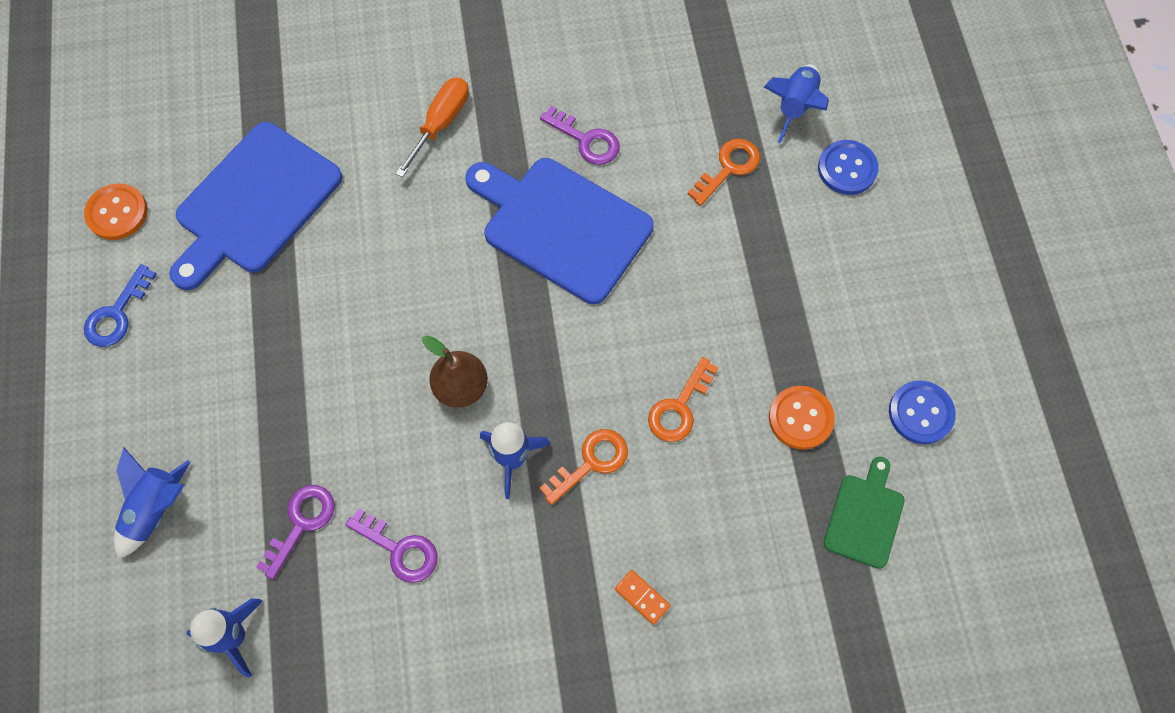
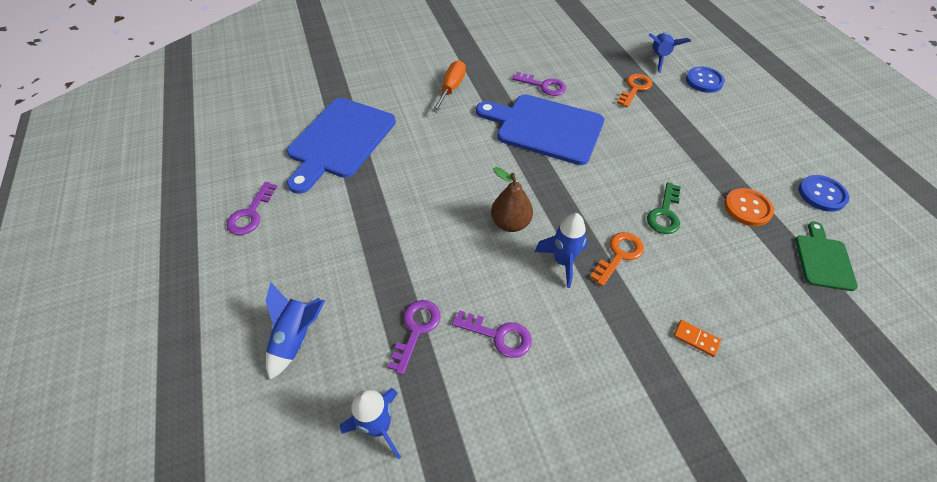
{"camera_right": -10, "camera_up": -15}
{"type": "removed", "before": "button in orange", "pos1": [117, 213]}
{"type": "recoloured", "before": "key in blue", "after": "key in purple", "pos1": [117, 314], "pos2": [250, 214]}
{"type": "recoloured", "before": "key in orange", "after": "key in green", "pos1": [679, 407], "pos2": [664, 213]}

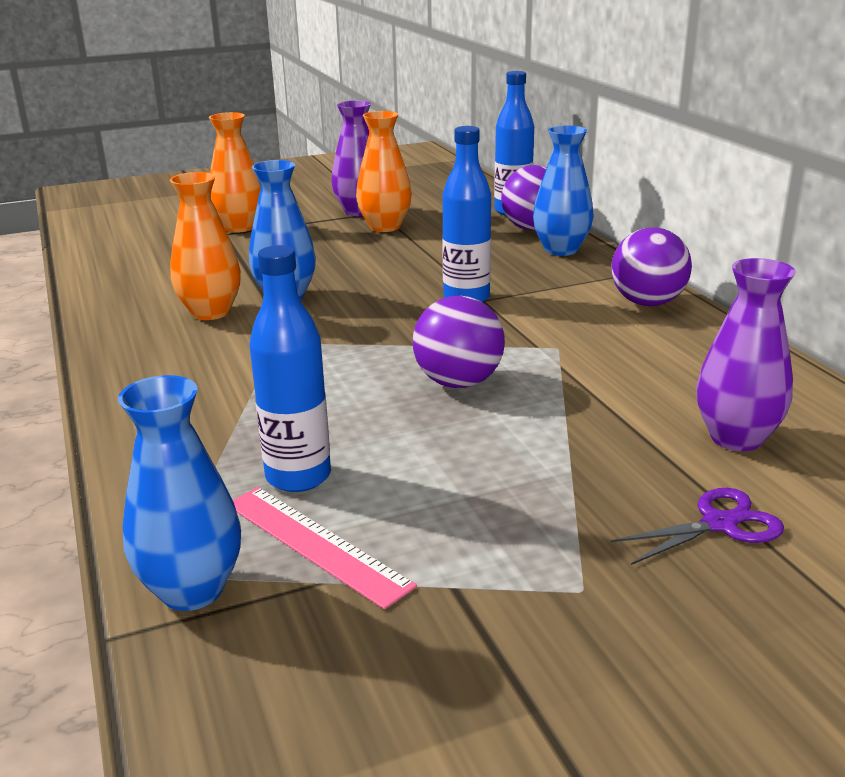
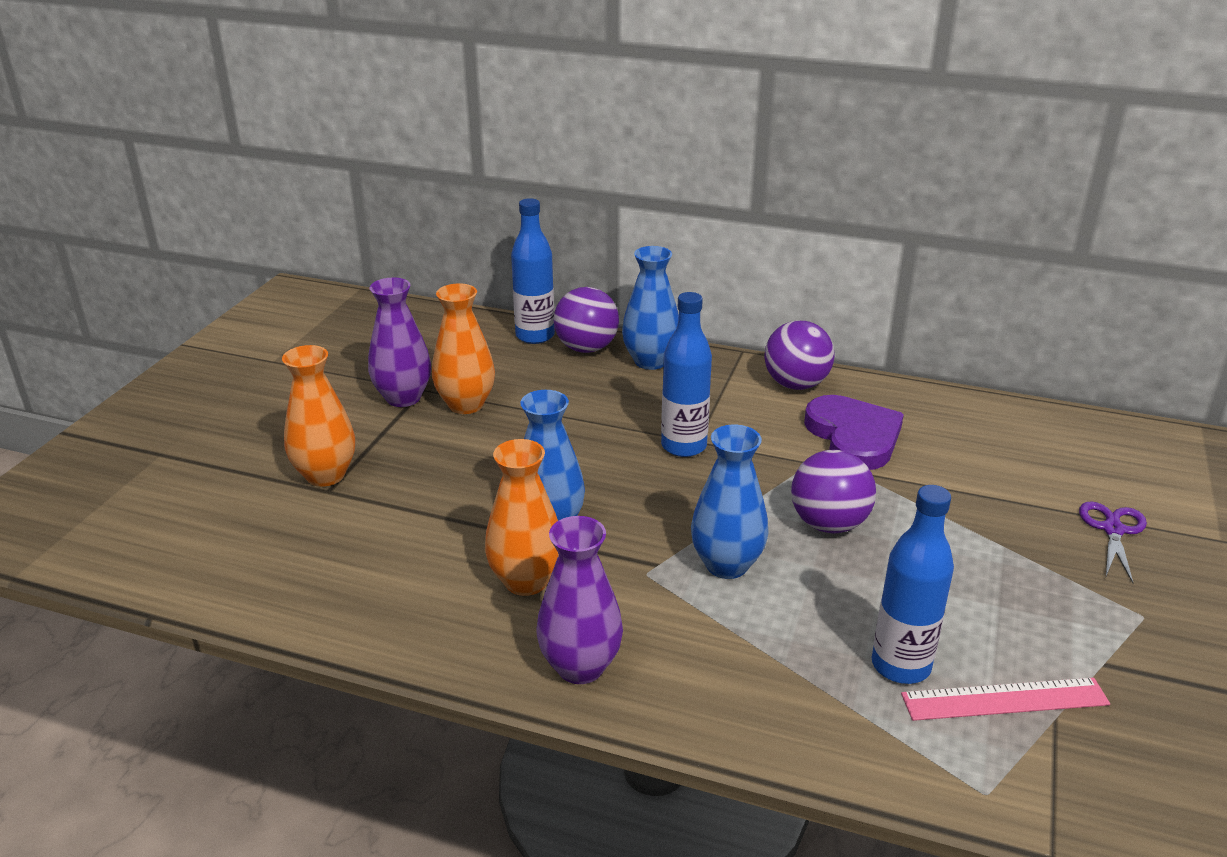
{"camera_right": -50, "camera_up": 5}
{"type": "moved", "before": "vase in blue", "pos1": [192, 590], "pos2": [726, 565]}
{"type": "moved", "before": "vase in purple", "pos1": [736, 438], "pos2": [580, 667]}
{"type": "added", "after": "heart in purple", "pos2": [853, 436]}

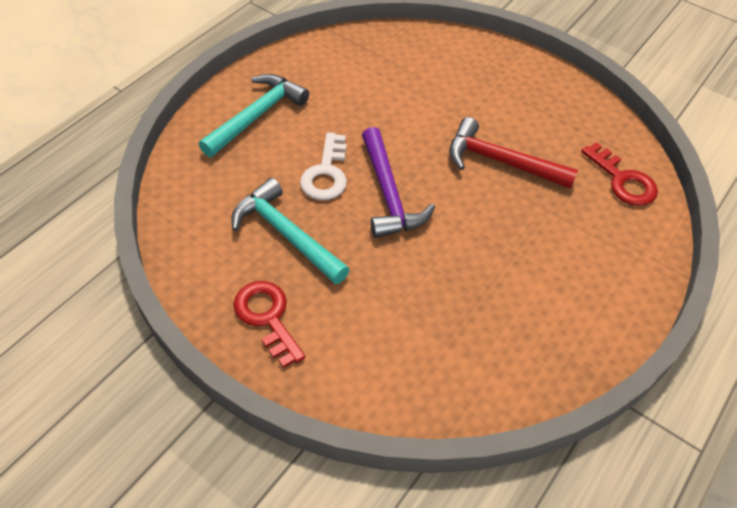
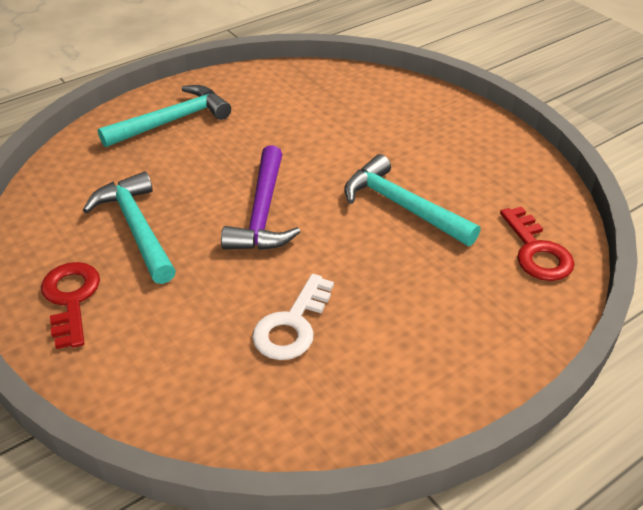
{"camera_right": 20, "camera_up": -10}
{"type": "moved", "before": "key in white", "pos1": [326, 173], "pos2": [292, 325]}
{"type": "recoloured", "before": "hammer in red", "after": "hammer in turquoise", "pos1": [501, 161], "pos2": [402, 206]}

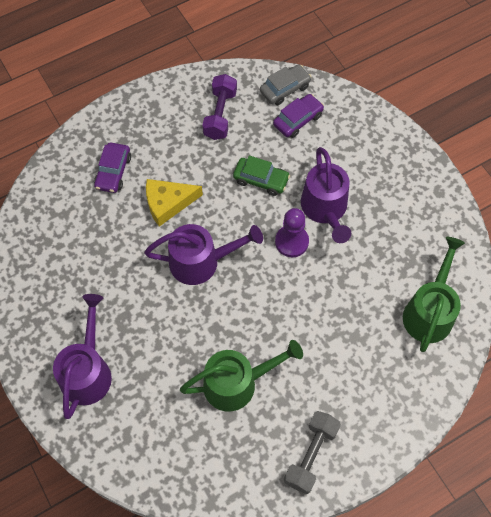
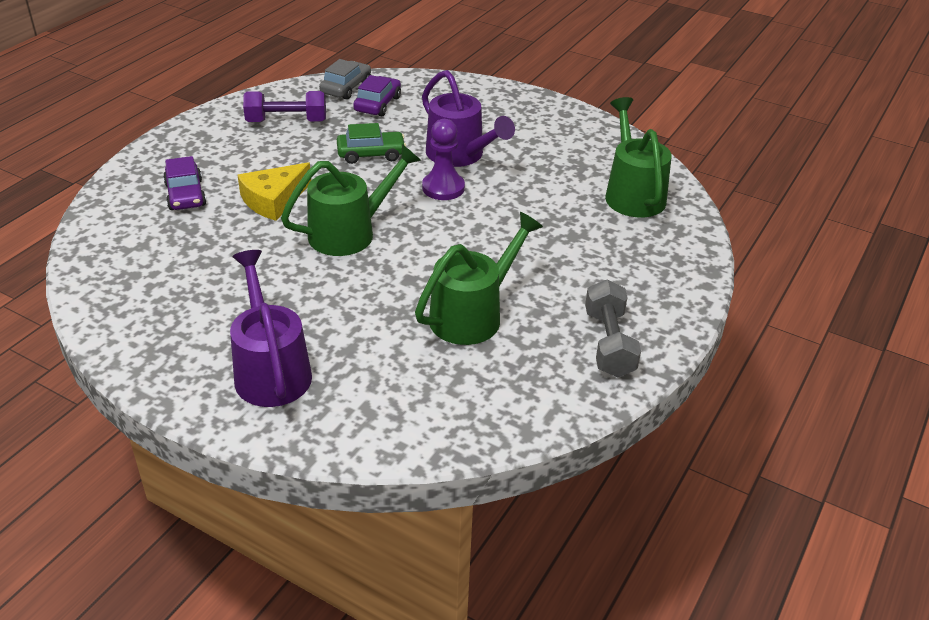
{"camera_right": -30, "camera_up": -25}
{"type": "recoloured", "before": "watering can in purple", "after": "watering can in green", "pos1": [201, 261], "pos2": [350, 232]}
{"type": "turned", "before": "dumbbell in purple", "pos1": [220, 114], "pos2": [286, 121], "turn": -75}

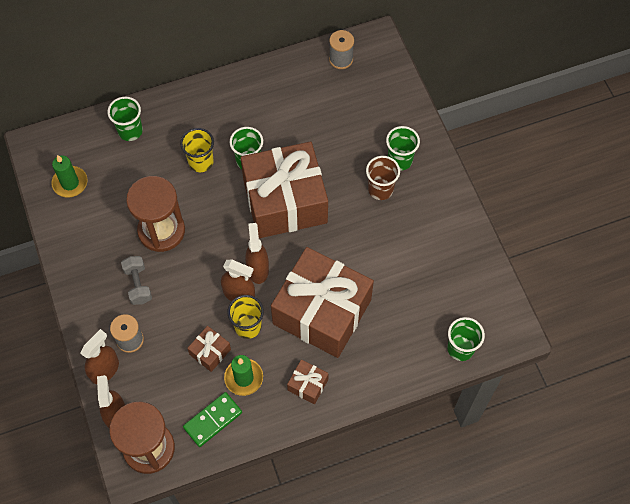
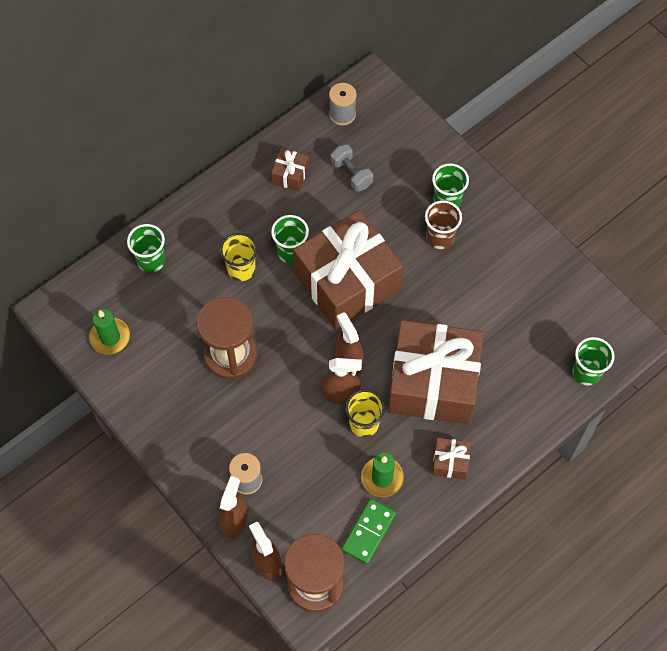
{"camera_right": -20, "camera_up": 0}
{"type": "moved", "before": "dumbbell in grey", "pos1": [138, 284], "pos2": [351, 174]}
{"type": "moved", "before": "gift in brown", "pos1": [210, 352], "pos2": [290, 175]}

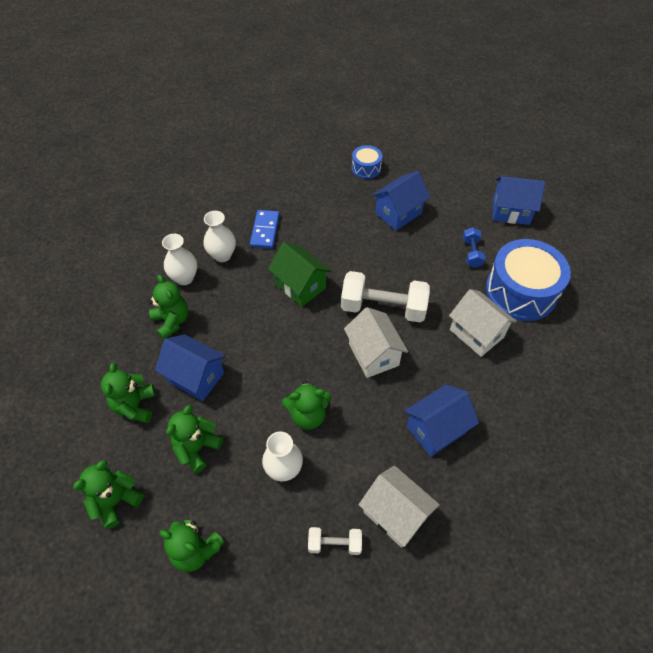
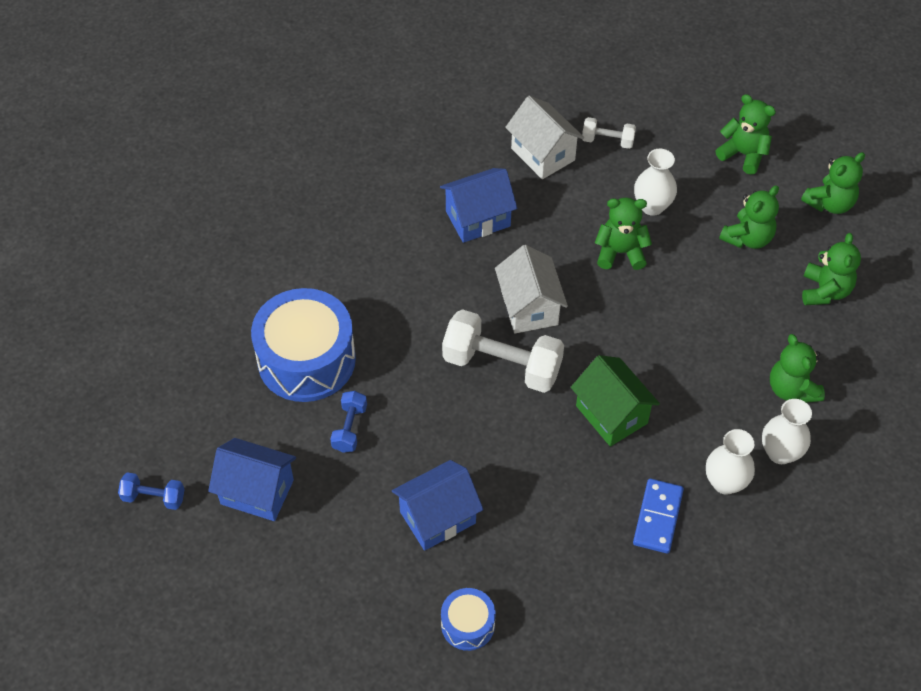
{"camera_right": -170, "camera_up": 0}
{"type": "removed", "before": "house in blue", "pos1": [196, 377]}
{"type": "removed", "before": "house in white", "pos1": [476, 333]}
{"type": "added", "after": "dumbbell in blue", "pos2": [154, 497]}

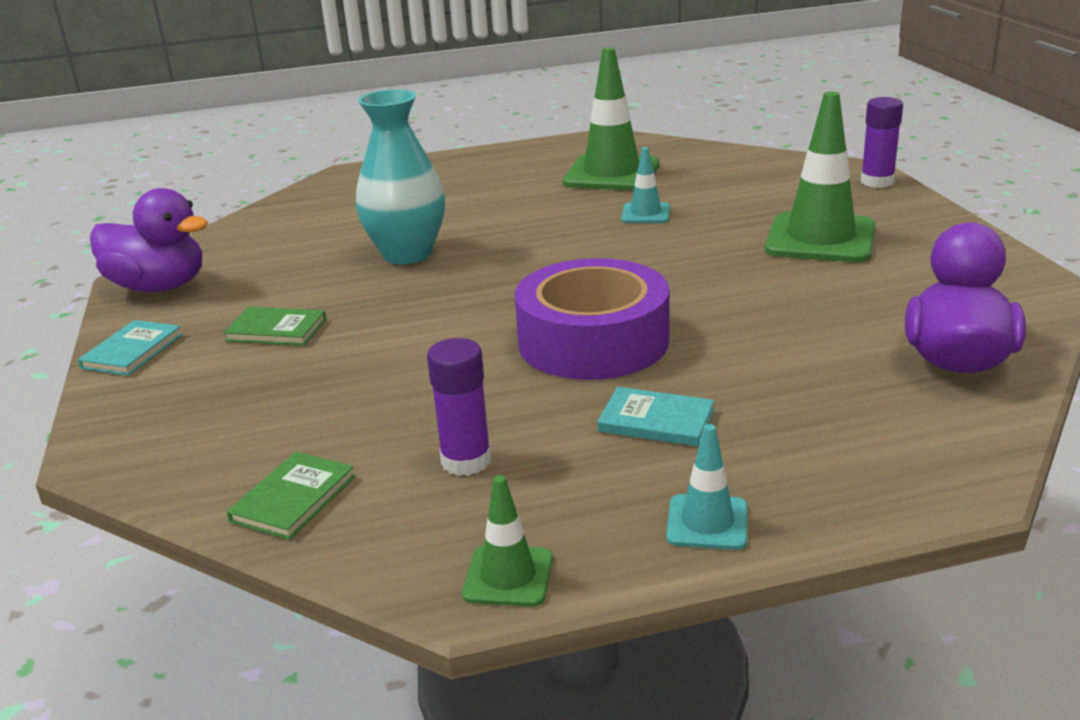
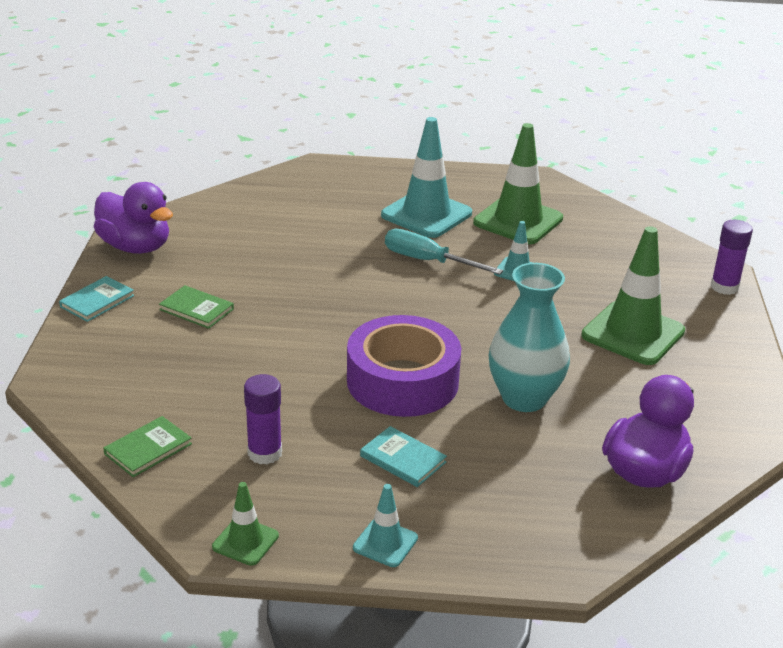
{"camera_right": 15, "camera_up": 5}
{"type": "moved", "before": "vase in turquoise", "pos1": [407, 254], "pos2": [524, 398]}
{"type": "added", "after": "traffic cone in turquoise", "pos2": [426, 214]}
{"type": "added", "after": "screwdriver in turquoise", "pos2": [428, 261]}

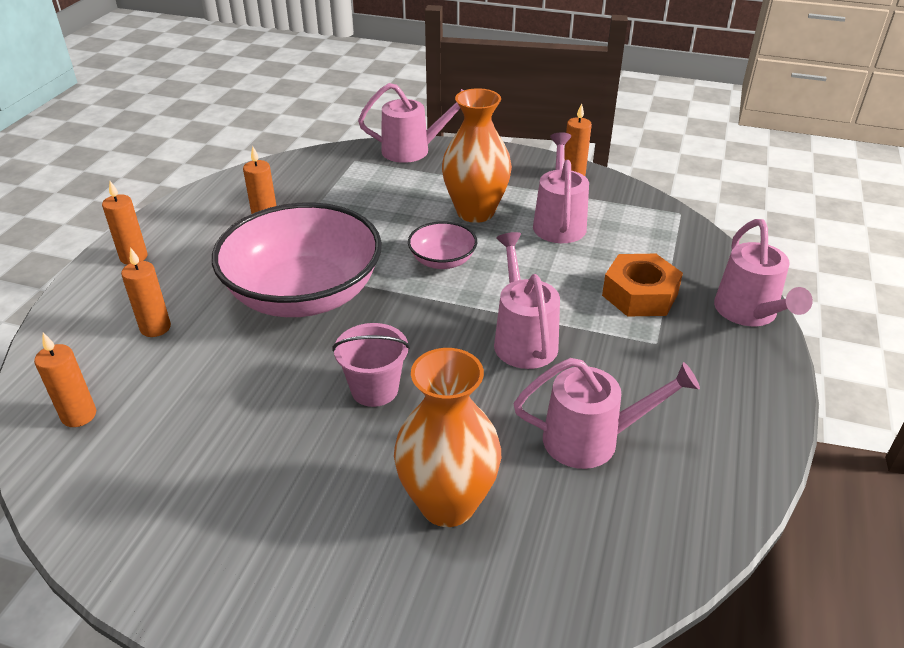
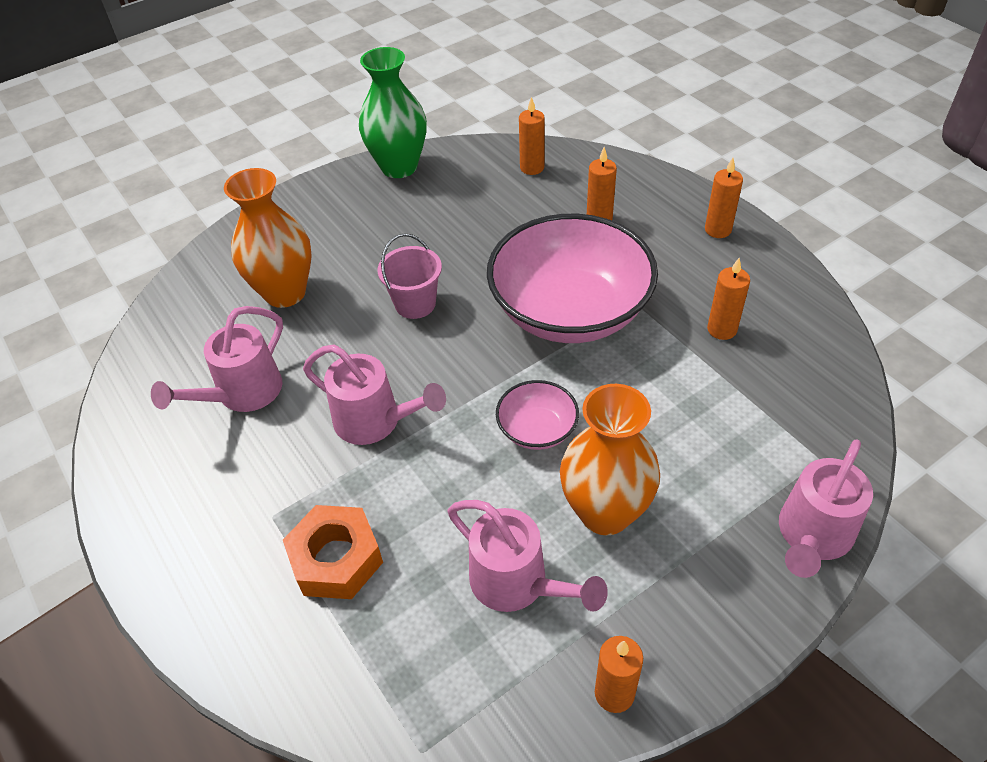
{"camera_right": 130, "camera_up": 10}
{"type": "removed", "before": "watering can in pink", "pos1": [749, 314]}
{"type": "added", "after": "vase in green", "pos2": [399, 167]}

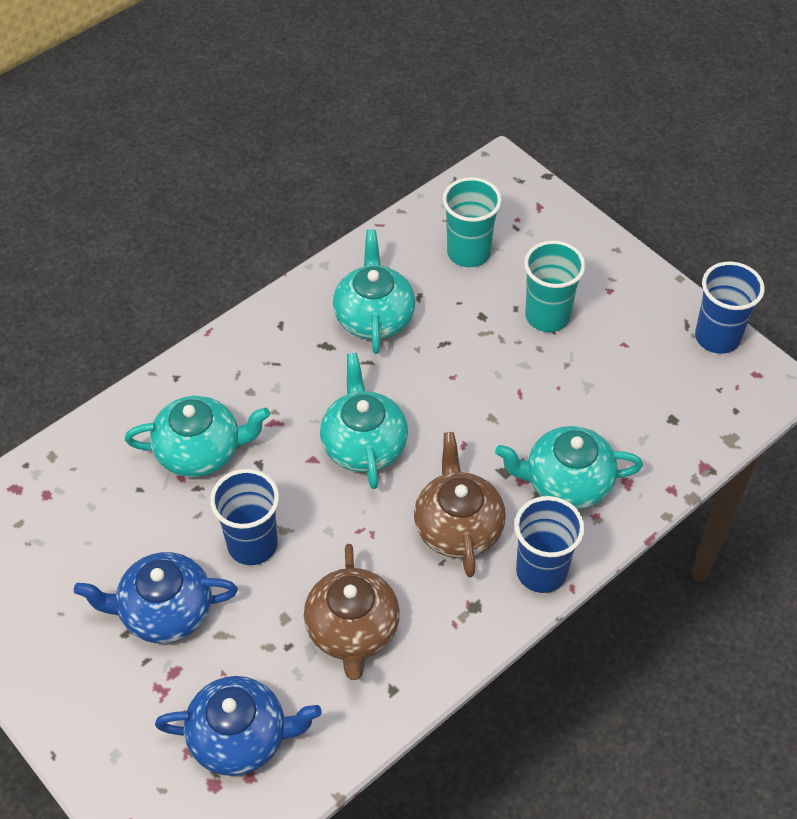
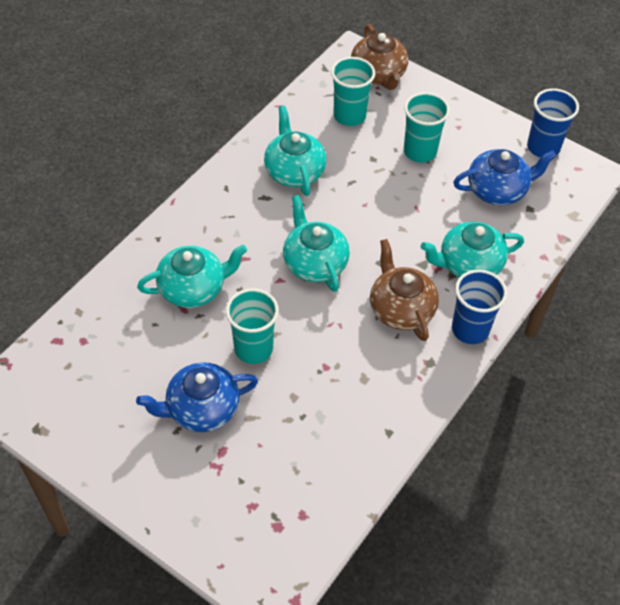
{"camera_right": -15, "camera_up": 0}
{"type": "moved", "before": "teapot in blue", "pos1": [240, 737], "pos2": [498, 190]}
{"type": "recoloured", "before": "cup in blue", "after": "cup in turquoise", "pos1": [252, 544], "pos2": [253, 349]}
{"type": "moved", "before": "teapot in brown", "pos1": [352, 630], "pos2": [378, 74]}

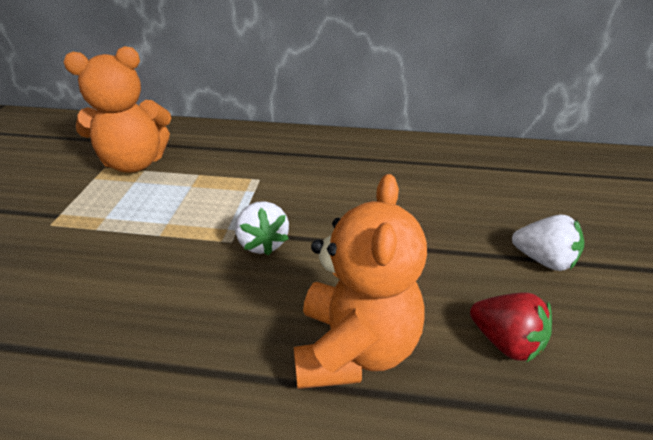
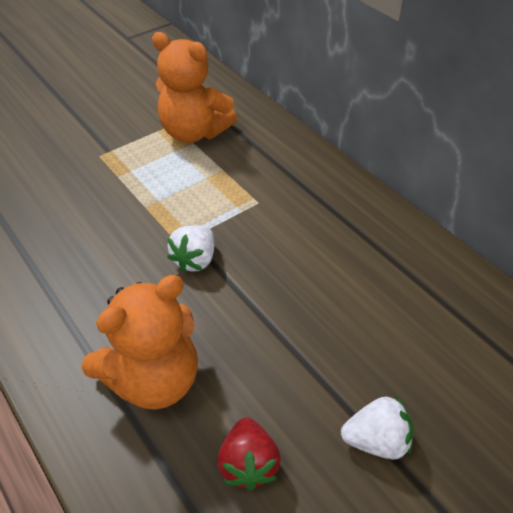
{"camera_right": 45, "camera_up": 10}
{"type": "turned", "before": "strawberry in white", "pos1": [543, 260], "pos2": [376, 440], "turn": -75}

